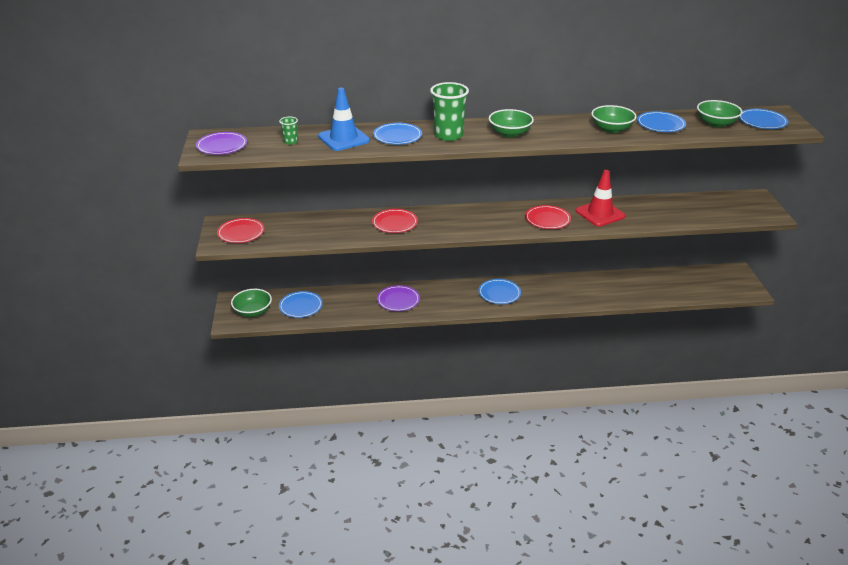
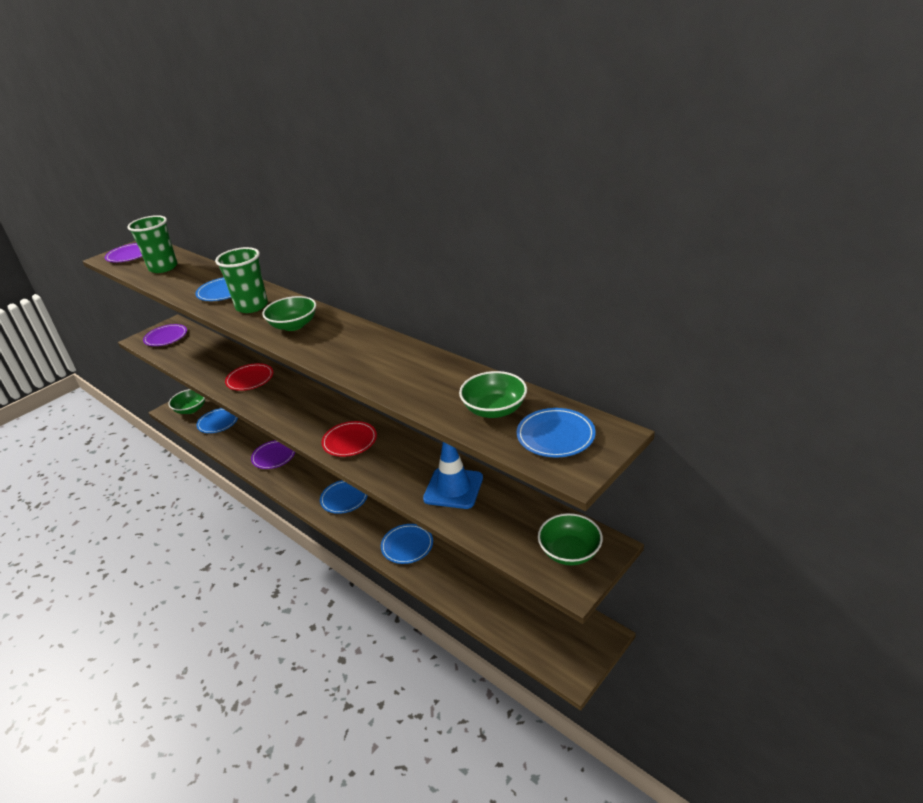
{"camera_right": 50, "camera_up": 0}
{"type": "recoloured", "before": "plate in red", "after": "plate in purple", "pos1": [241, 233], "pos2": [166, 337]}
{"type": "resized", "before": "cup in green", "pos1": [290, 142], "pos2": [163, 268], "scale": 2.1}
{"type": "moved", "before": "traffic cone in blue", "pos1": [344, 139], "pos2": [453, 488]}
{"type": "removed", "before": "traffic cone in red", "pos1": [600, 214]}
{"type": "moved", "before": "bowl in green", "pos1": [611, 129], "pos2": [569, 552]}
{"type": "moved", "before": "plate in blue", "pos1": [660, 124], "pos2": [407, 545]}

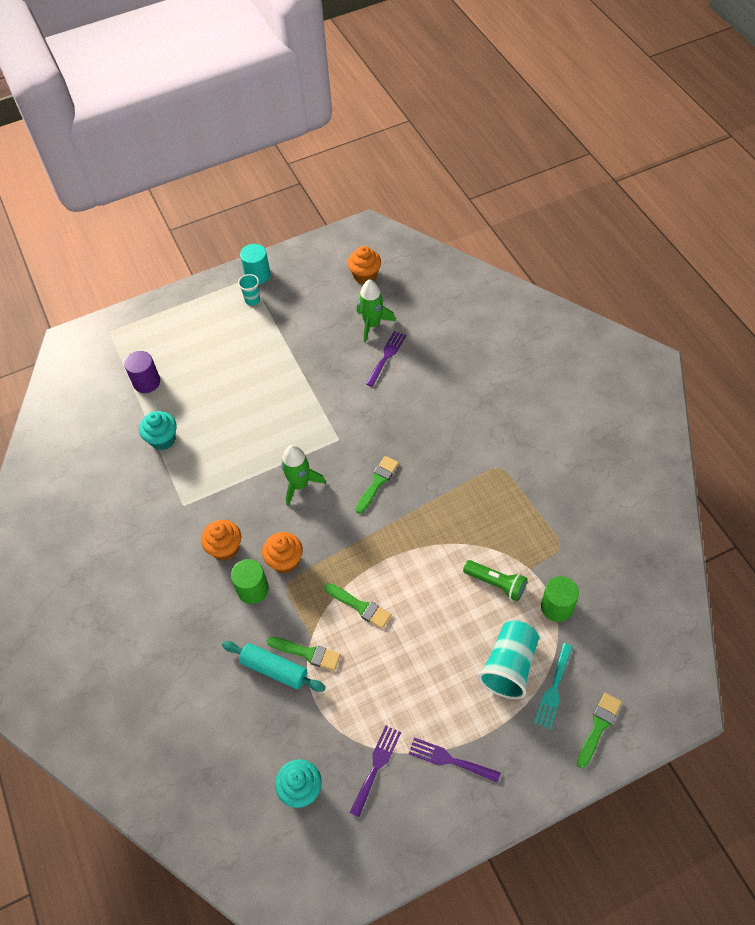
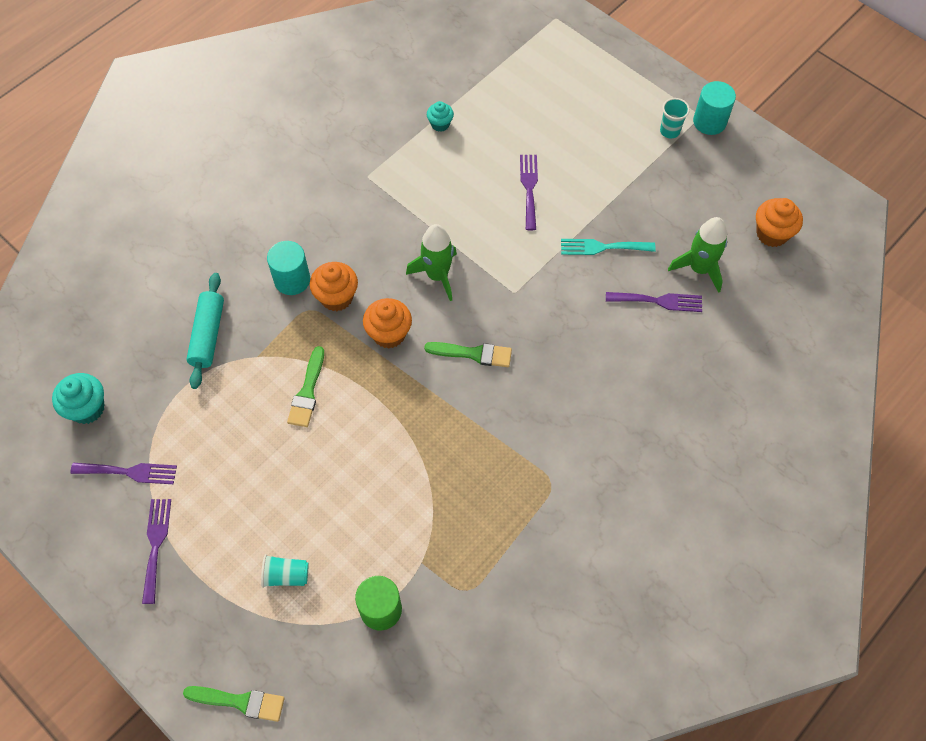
{"camera_right": 65, "camera_up": 5}
{"type": "removed", "before": "cylinder in purple", "pos1": [146, 382]}
{"type": "resized", "before": "cupcake in turquoise", "pos1": [163, 439], "pos2": [440, 124], "scale": 0.62}
{"type": "moved", "before": "cupcake in orange", "pos1": [225, 548], "pos2": [389, 334]}
{"type": "recoloured", "before": "cylinder in green", "after": "cylinder in turquoise", "pos1": [253, 589], "pos2": [292, 280]}
{"type": "removed", "before": "brush in green", "pos1": [307, 653]}
{"type": "removed", "before": "flashlight in green", "pos1": [496, 583]}
{"type": "resized", "before": "cup in turquoise", "pos1": [509, 666], "pos2": [286, 575], "scale": 0.54}
{"type": "moved", "before": "fork in turquoise", "pos1": [553, 689], "pos2": [602, 247]}
{"type": "added", "after": "fork in purple", "pos2": [529, 188]}

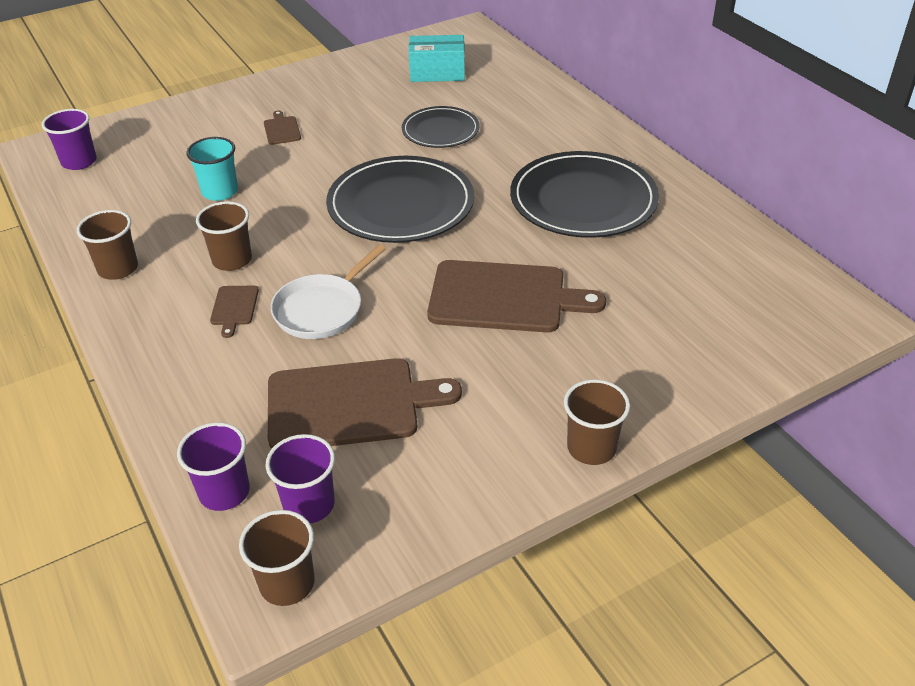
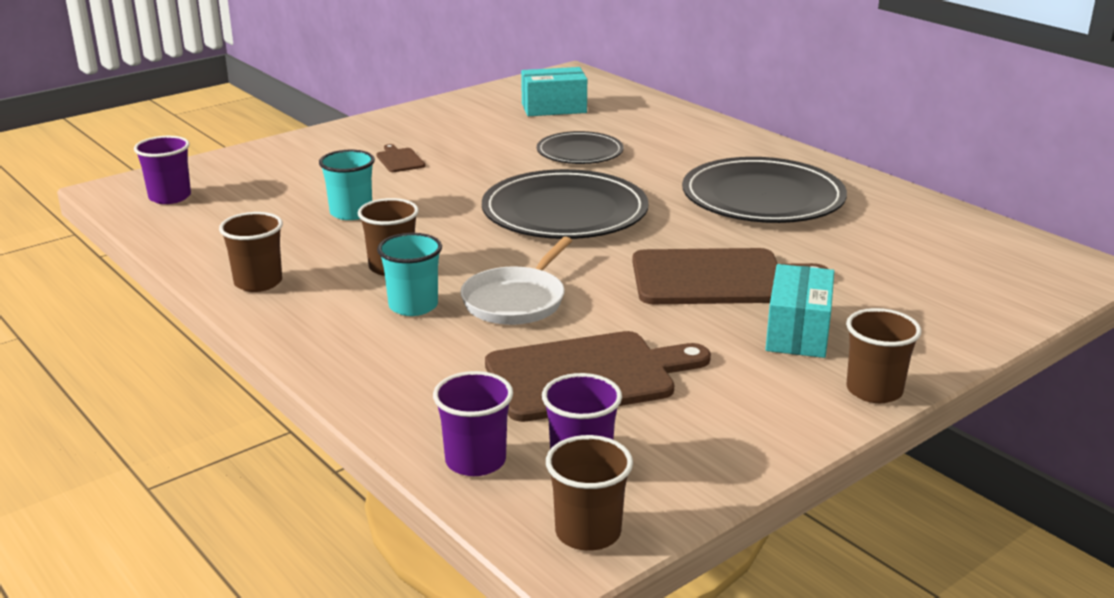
{"camera_right": -10, "camera_up": -15}
{"type": "replaced", "before": "cutting board in brown", "after": "cup in turquoise", "pos1": [234, 308], "pos2": [413, 306]}
{"type": "added", "after": "box in turquoise", "pos2": [797, 332]}

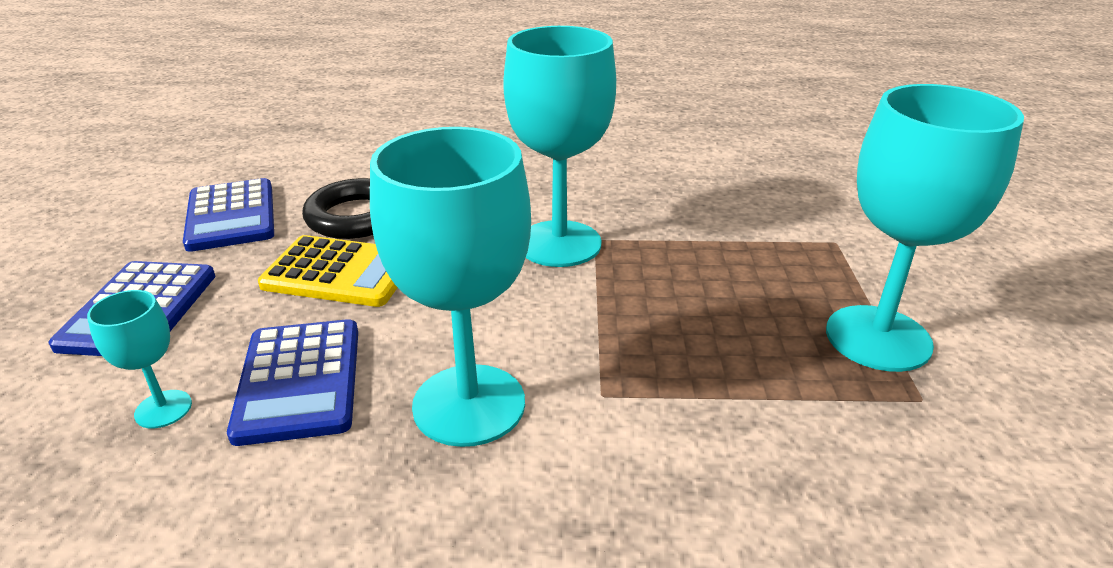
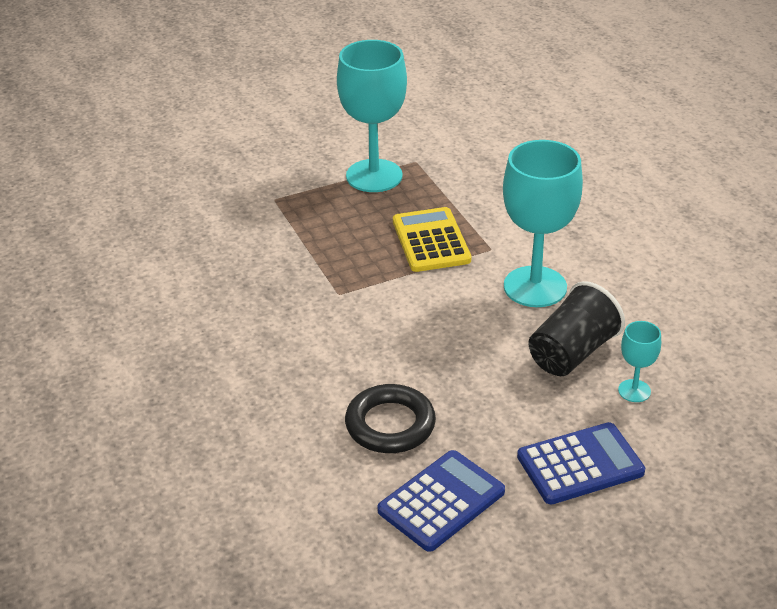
{"camera_right": -115, "camera_up": 5}
{"type": "replaced", "before": "calculator in blue", "after": "cup in black", "pos1": [299, 381], "pos2": [572, 353]}
{"type": "moved", "before": "calculator in yellow", "pos1": [340, 273], "pos2": [431, 241]}
{"type": "removed", "before": "goblet in turquoise", "pos1": [559, 244]}

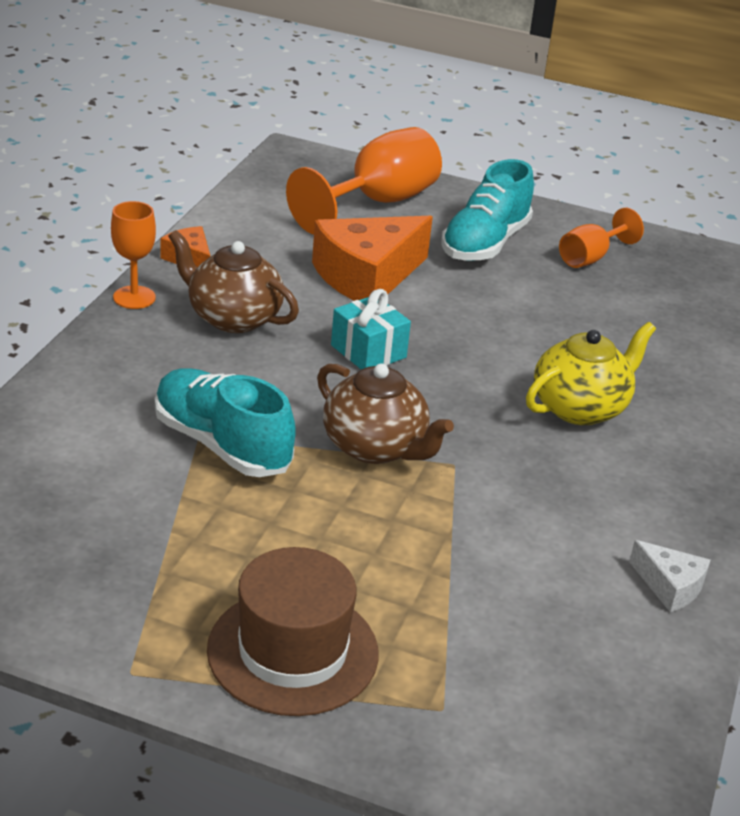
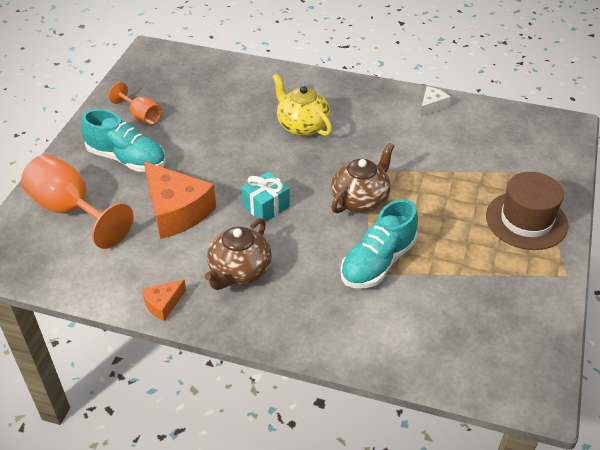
{"camera_right": -90, "camera_up": 10}
{"type": "removed", "before": "goblet in orange", "pos1": [134, 297]}

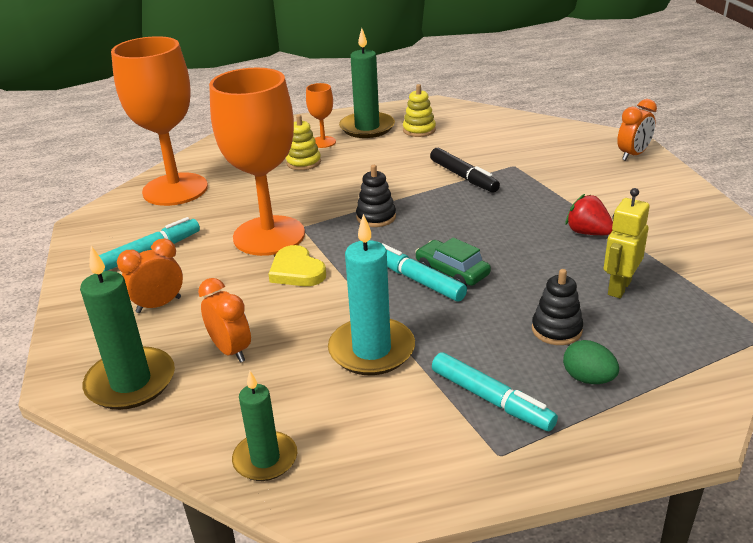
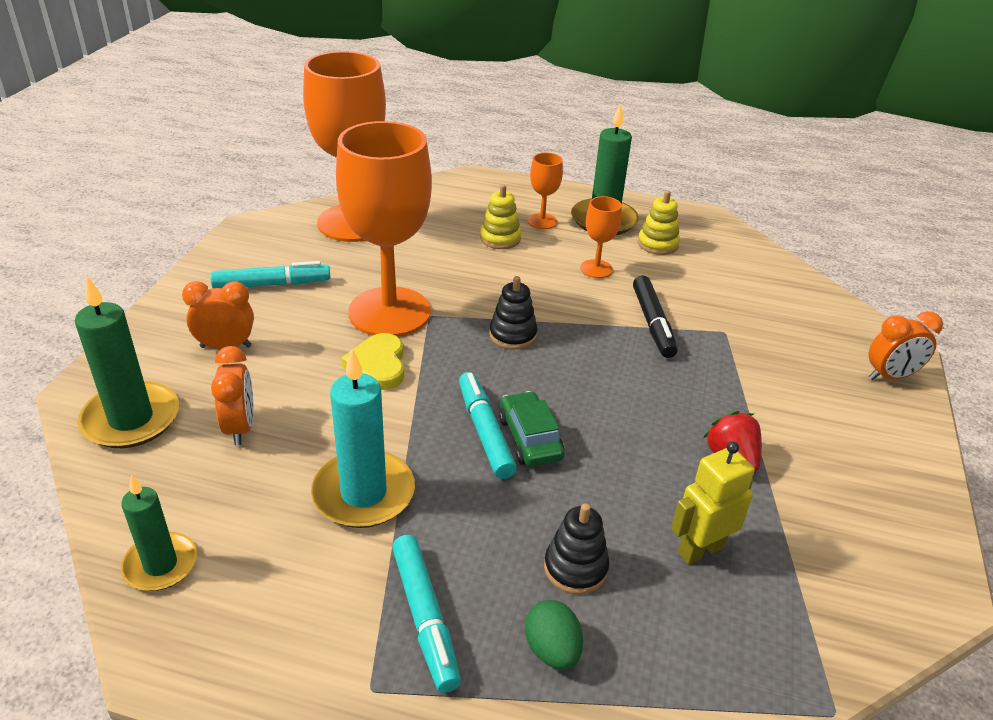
{"camera_right": 25, "camera_up": 5}
{"type": "added", "after": "goblet in orange", "pos2": [596, 269]}

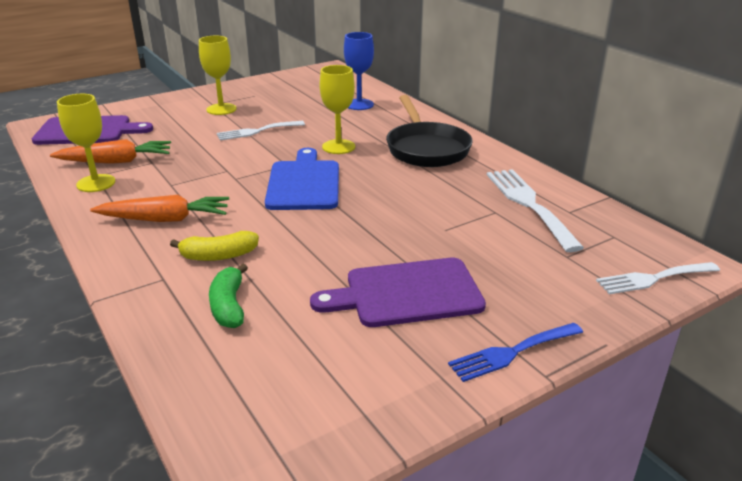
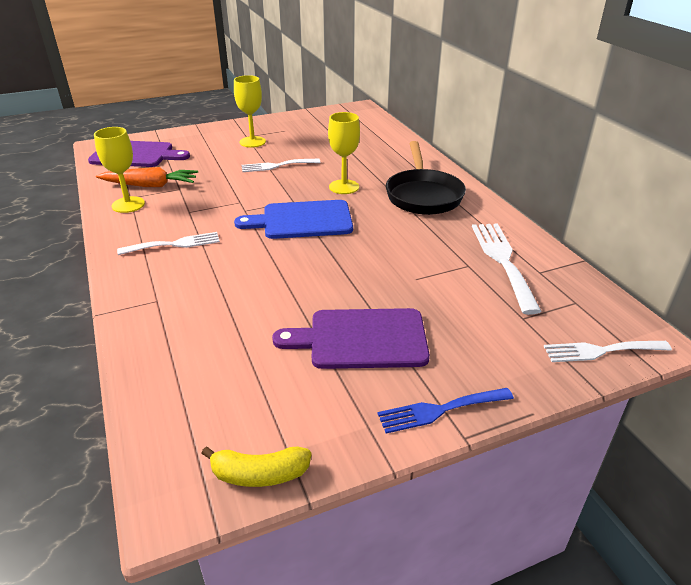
{"camera_right": 10, "camera_up": 5}
{"type": "replaced", "before": "carrot in orange", "after": "fork in white", "pos1": [165, 219], "pos2": [175, 244]}
{"type": "moved", "before": "banana in yellow", "pos1": [219, 256], "pos2": [259, 474]}
{"type": "removed", "before": "banana in green", "pos1": [229, 306]}
{"type": "turned", "before": "cutting board in blue", "pos1": [304, 183], "pos2": [302, 220], "turn": -105}
{"type": "removed", "before": "goblet in blue", "pos1": [359, 104]}

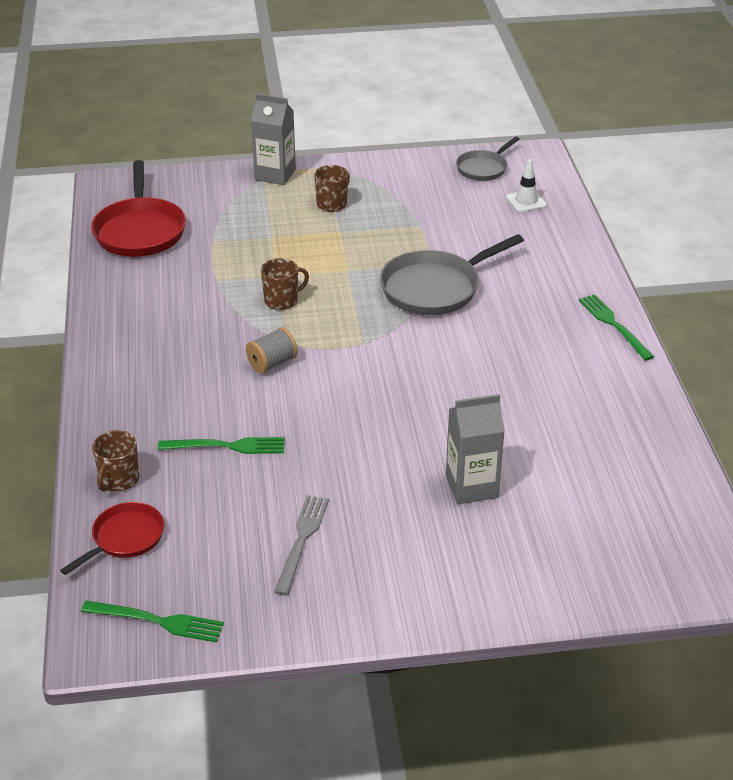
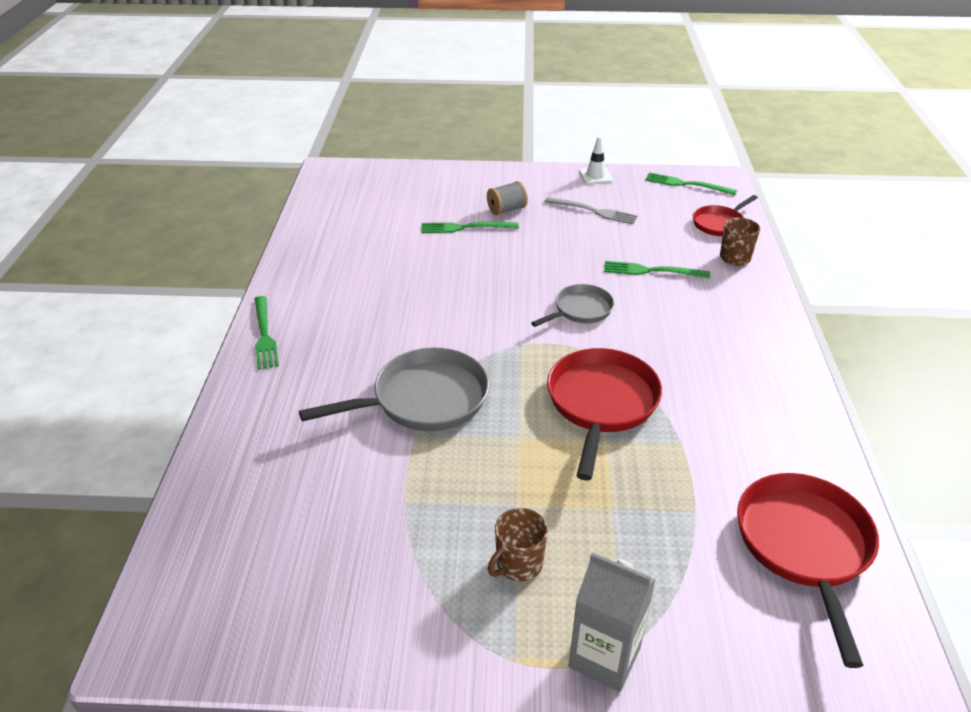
{"camera_right": -170, "camera_up": 0}
{"type": "moved", "before": "spool in grey", "pos1": [272, 363], "pos2": [506, 210]}
{"type": "replaced", "before": "mug in brown", "after": "pan in red", "pos1": [282, 301], "pos2": [601, 404]}
{"type": "turned", "before": "fork in grey", "pos1": [302, 540], "pos2": [594, 211], "turn": -90}
{"type": "replaced", "before": "carton in grey", "after": "fork in green", "pos1": [471, 486], "pos2": [465, 228]}
{"type": "moved", "before": "pan in grey", "pos1": [483, 168], "pos2": [580, 310]}
{"type": "moved", "before": "traffic cone in white", "pos1": [526, 201], "pos2": [595, 176]}

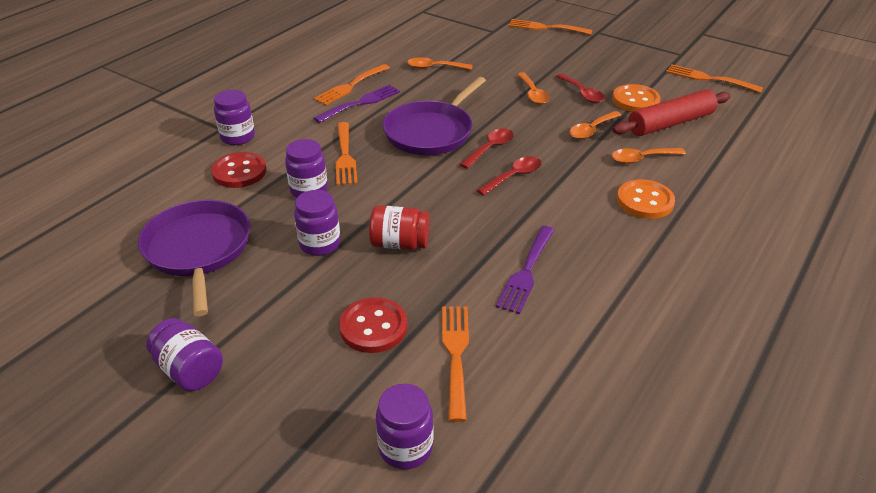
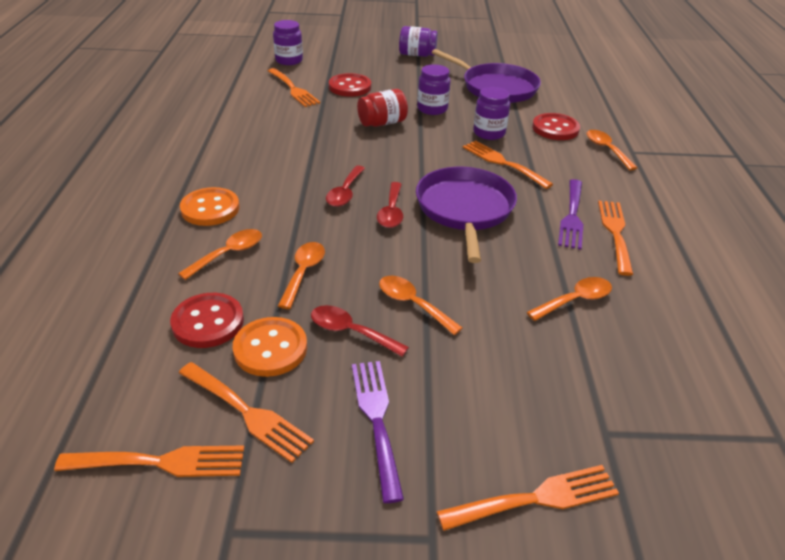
{"camera_right": 145, "camera_up": 0}
{"type": "replaced", "before": "jar in purple", "after": "spoon in orange", "pos1": [238, 137], "pos2": [606, 150]}
{"type": "moved", "before": "fork in purple", "pos1": [526, 272], "pos2": [376, 419]}
{"type": "replaced", "before": "rolling pin in red", "after": "button in red", "pos1": [670, 123], "pos2": [208, 322]}
{"type": "added", "after": "fork in orange", "pos2": [248, 413]}

